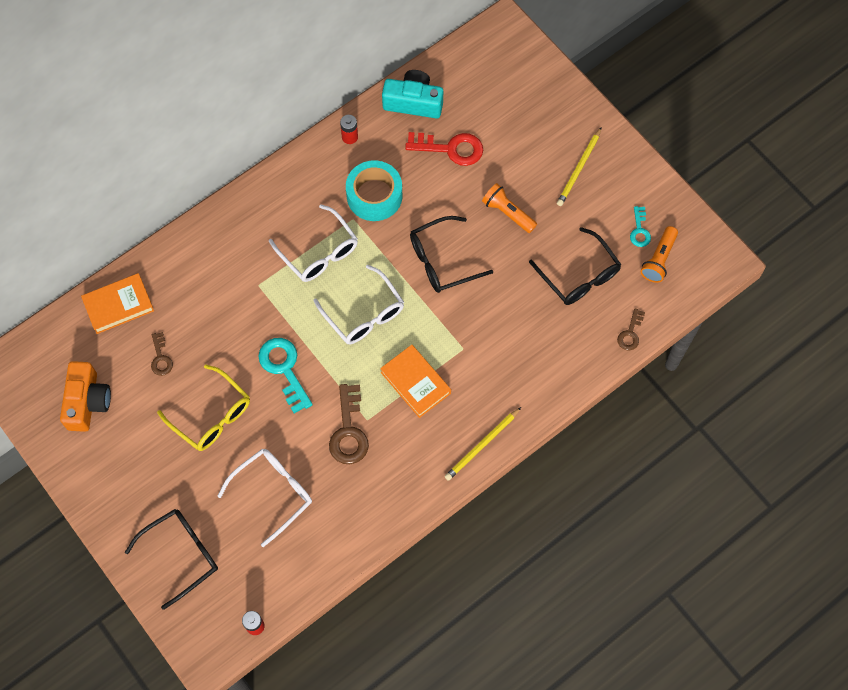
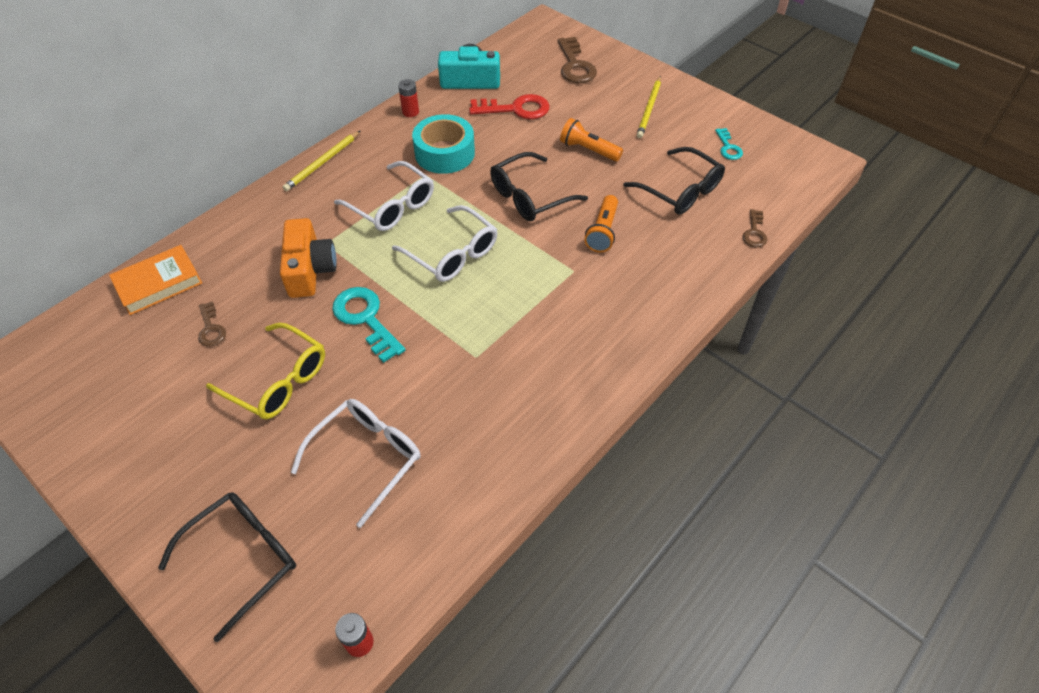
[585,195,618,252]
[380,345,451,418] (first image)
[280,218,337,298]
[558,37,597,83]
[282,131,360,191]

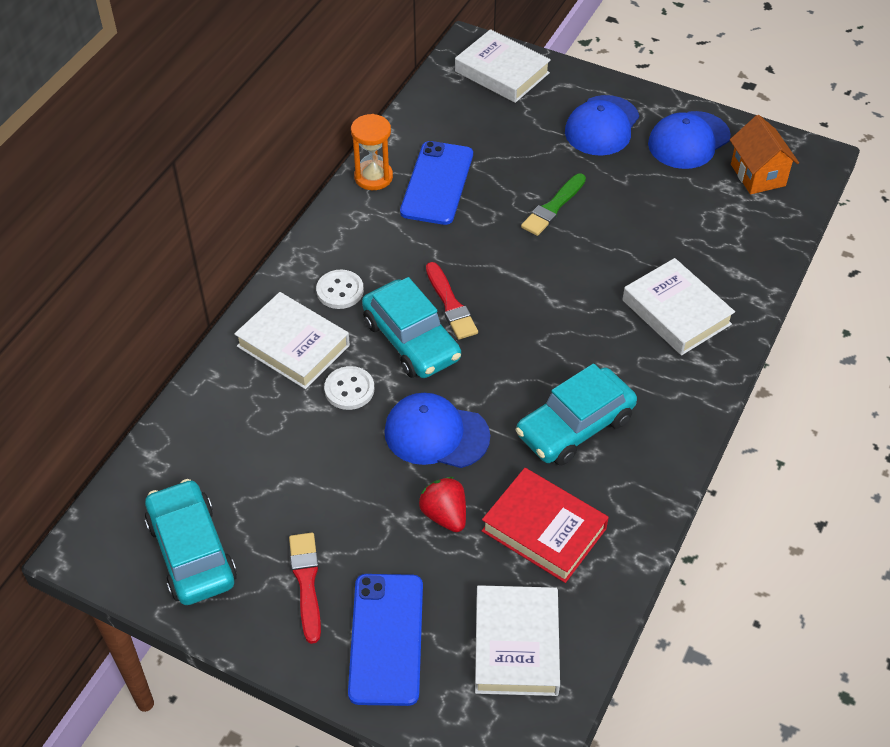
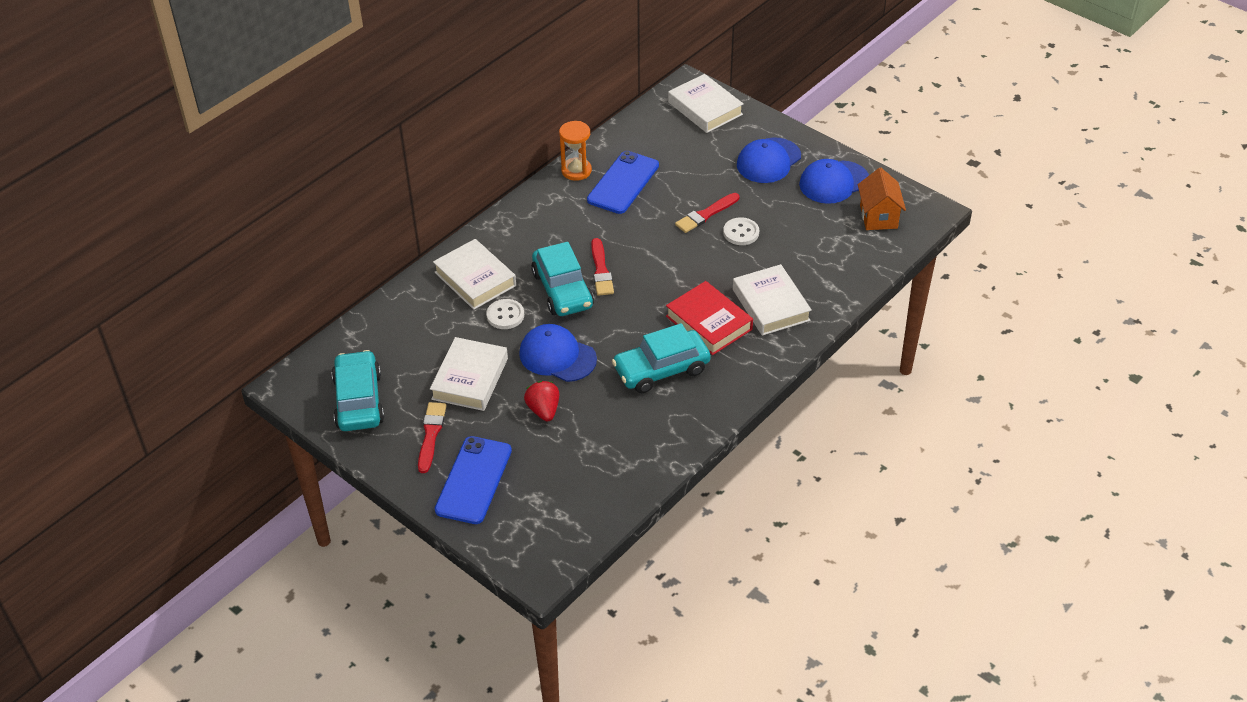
[675,193,739,233]
[723,217,759,245]
[666,281,753,355]
[430,337,508,411]

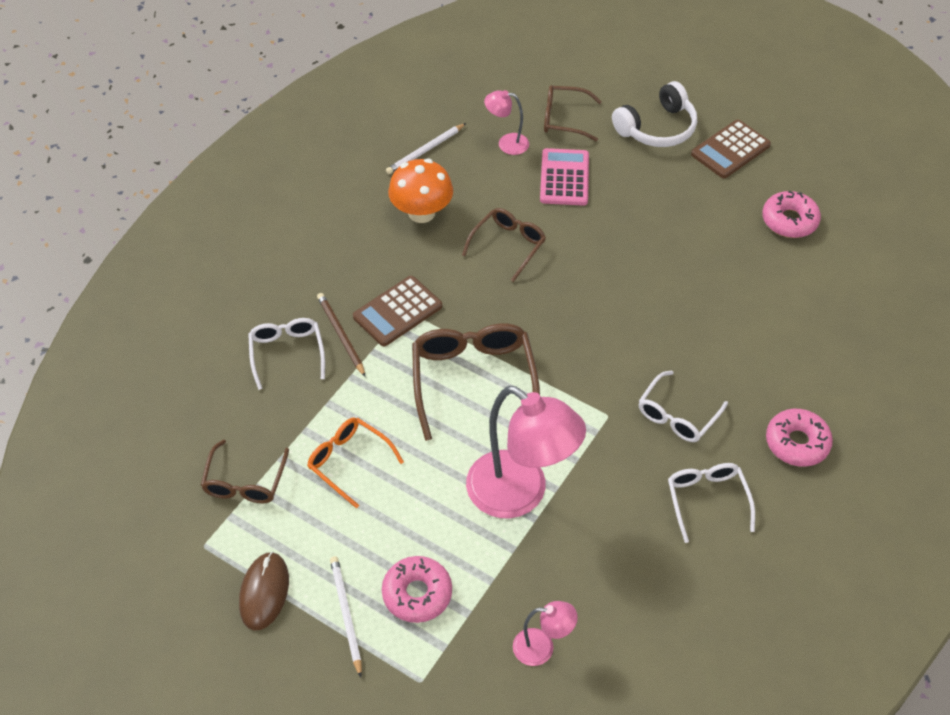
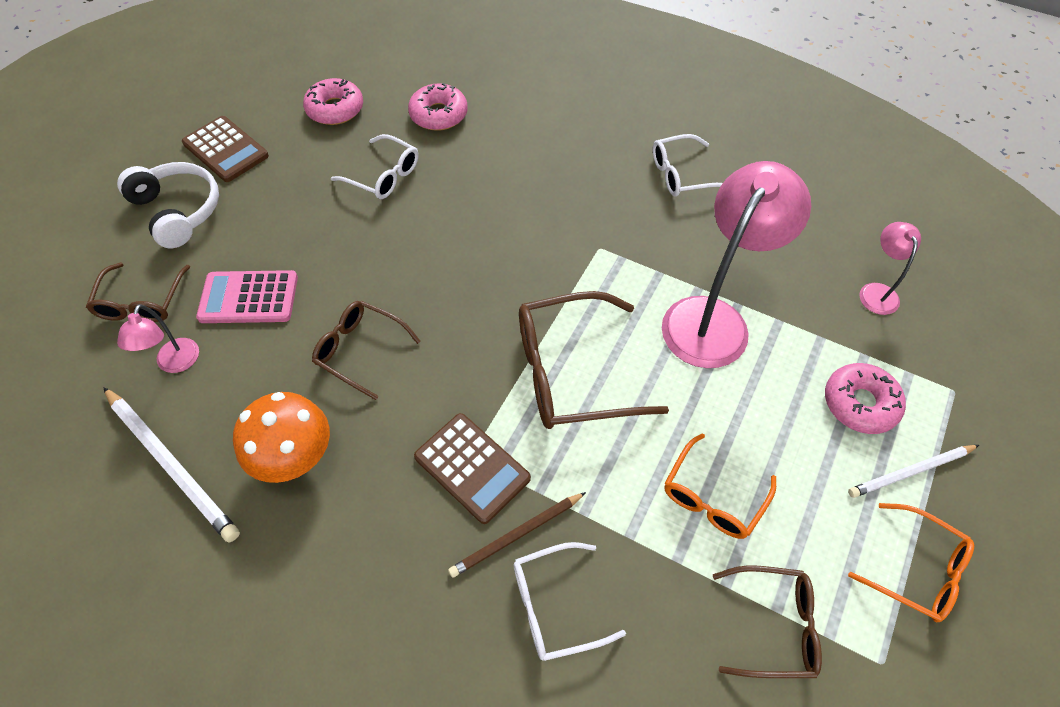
[103,387,240,543]
[331,134,418,199]
[408,83,468,131]
[848,503,974,622]

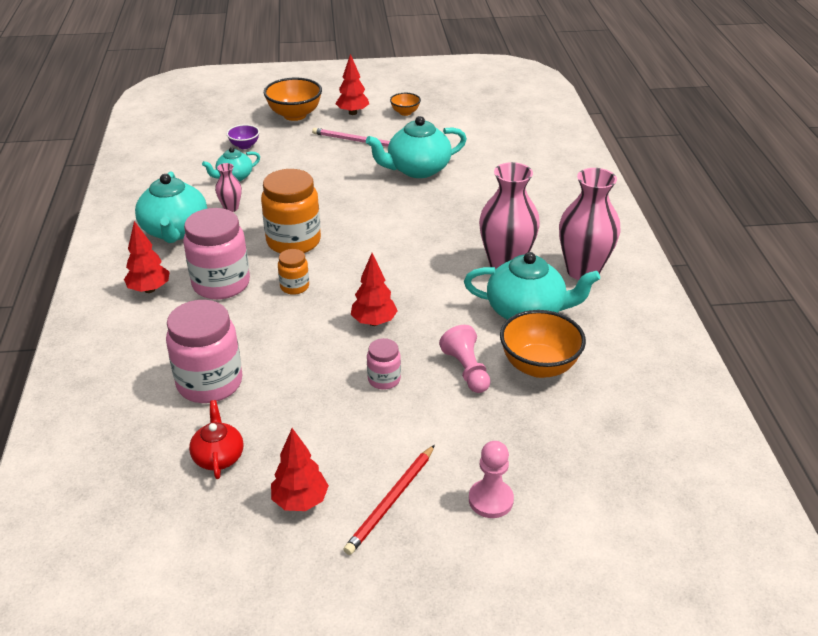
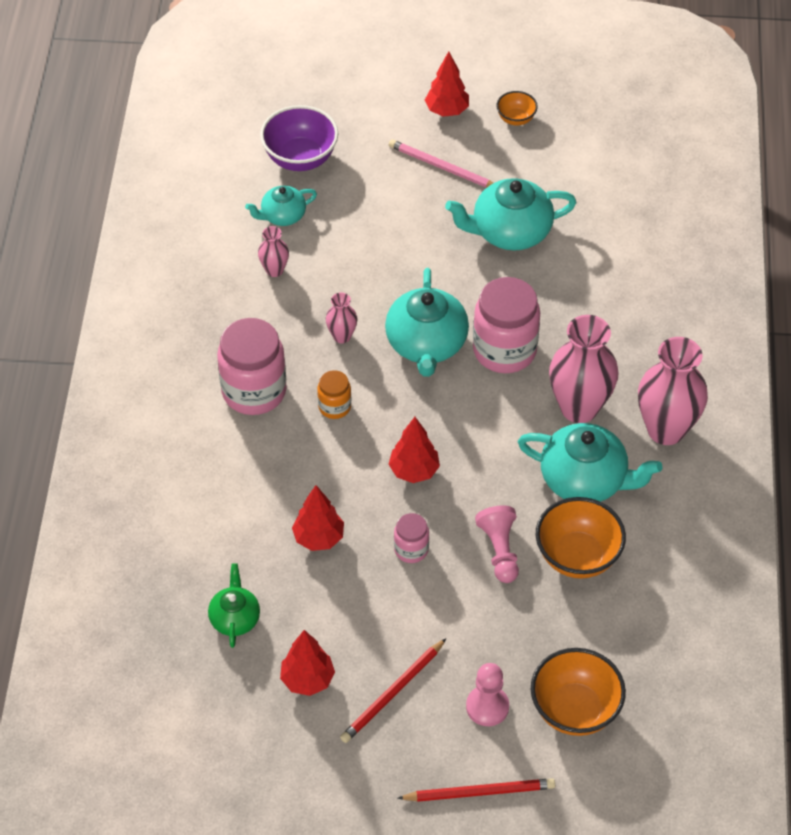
[531,648,626,736]
[260,105,338,171]
[326,292,357,343]
[385,268,469,377]
[292,485,344,551]
[473,277,540,373]
[208,563,260,648]
[398,778,555,802]

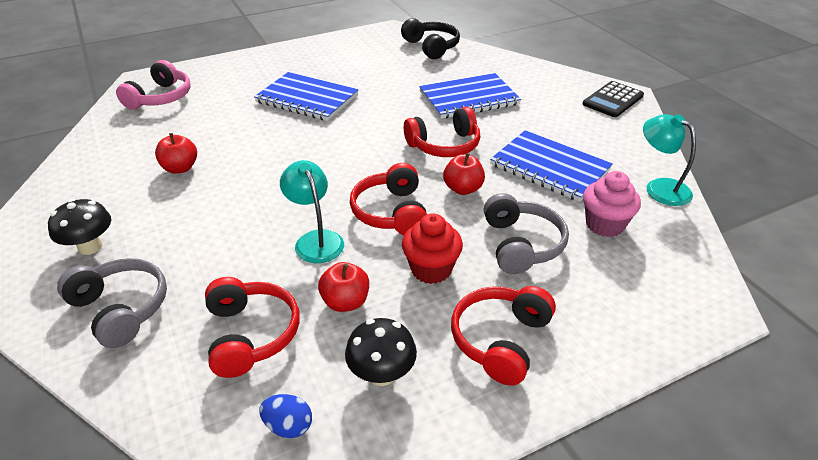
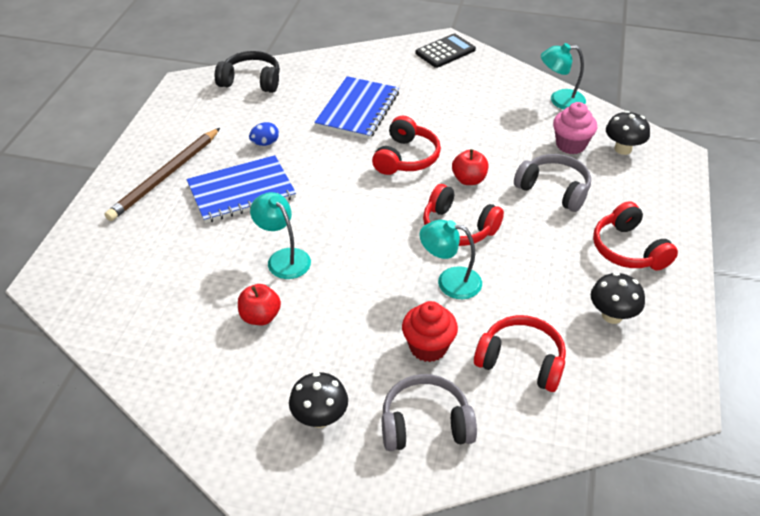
[116,60,190,110] (first image)
[415,33,476,68]
[490,130,613,202] (first image)
[402,301,458,362]
[318,262,369,312] (first image)
[249,122,279,146]
[606,111,650,155]
[105,128,220,221]
[250,192,311,279]

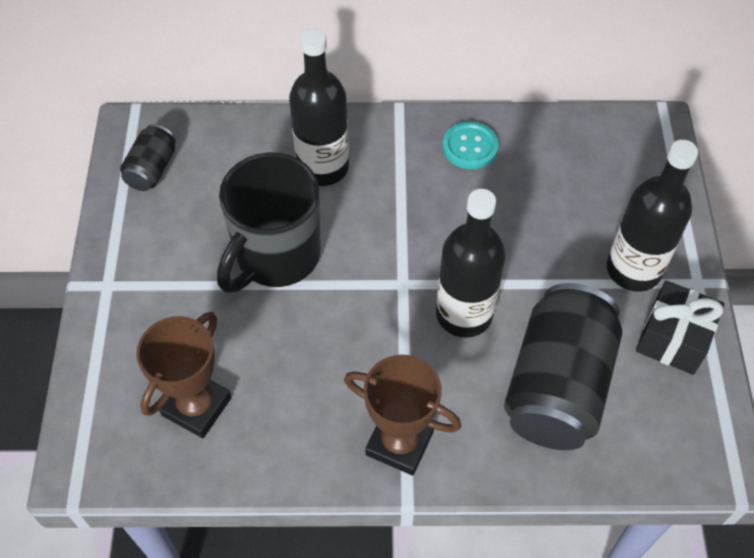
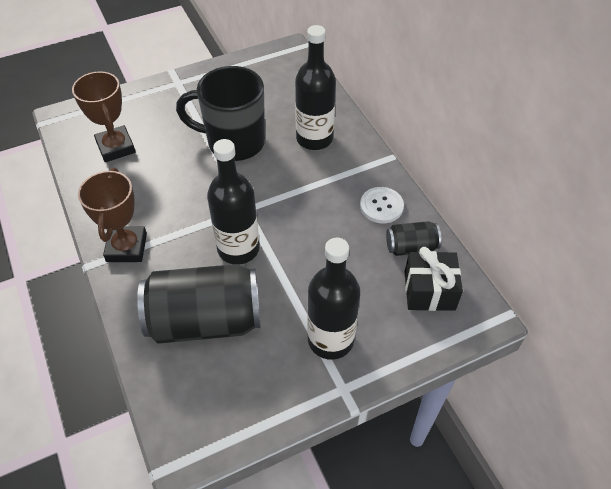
[360,187,404,223]
[386,221,441,256]
[405,247,463,311]
[72,71,136,162]

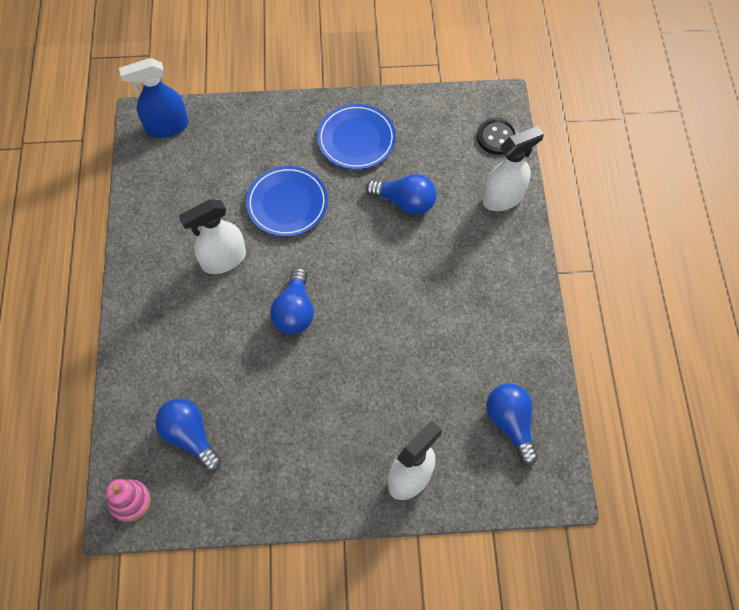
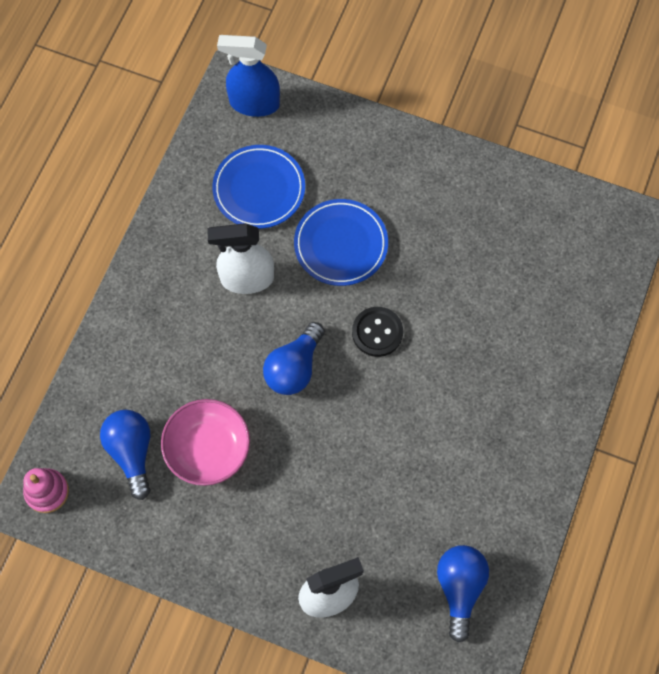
[212,145,305,229]
[352,307,403,357]
[483,126,544,211] (first image)
[366,174,437,215] (first image)
[161,399,250,486]

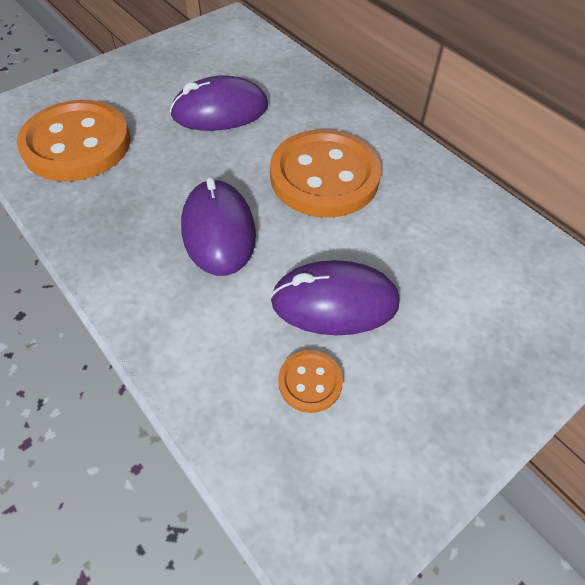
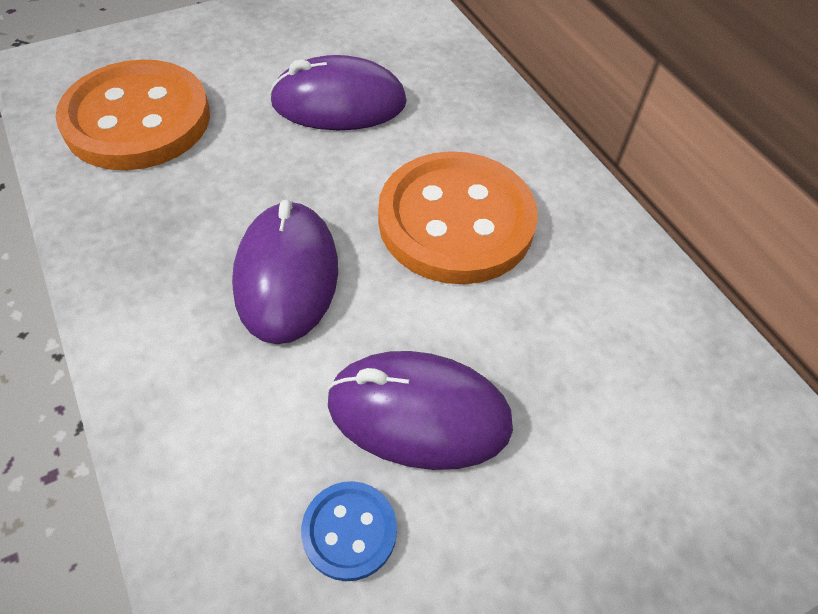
[301,481,397,581]

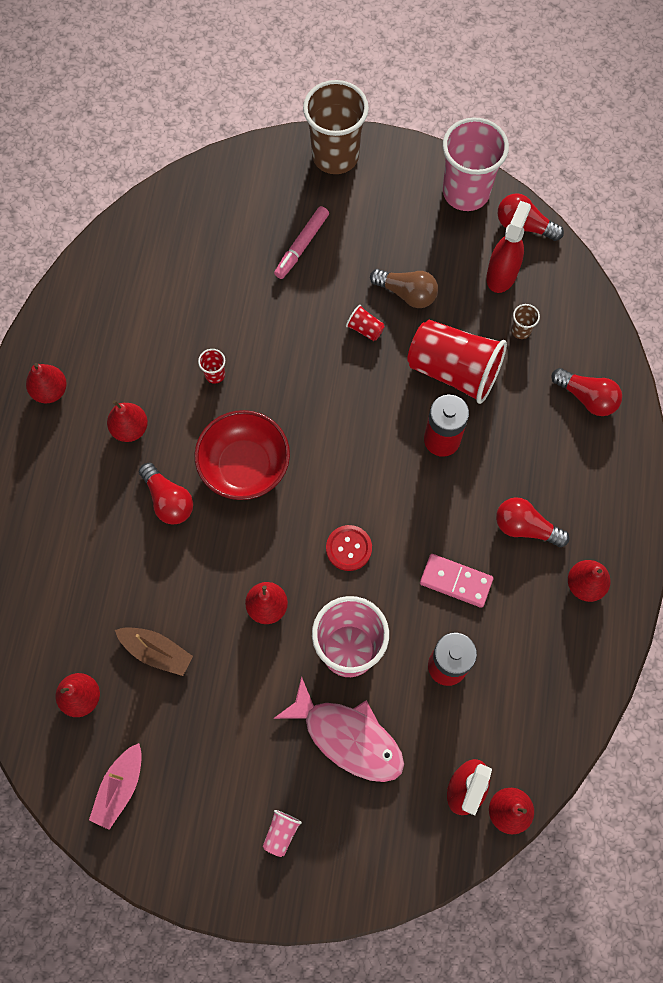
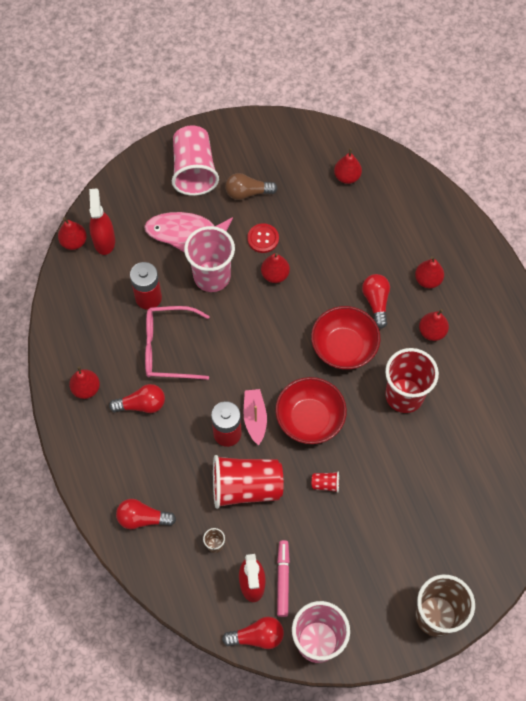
[277,540,290,617]
[225,173,278,200]
[385,348,439,413]
[415,256,444,288]
[362,274,390,329]
[247,223,279,253]
[145,306,210,380]
[115,627,193,676] (first image)
[244,389,267,445]
[172,125,219,196]
[275,377,347,444]

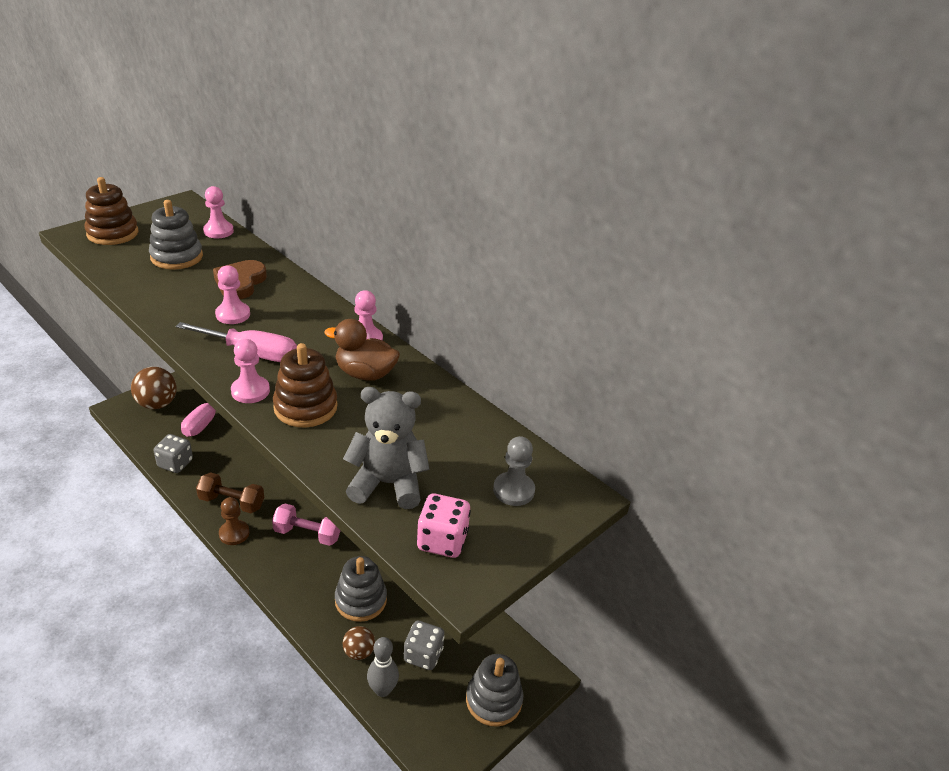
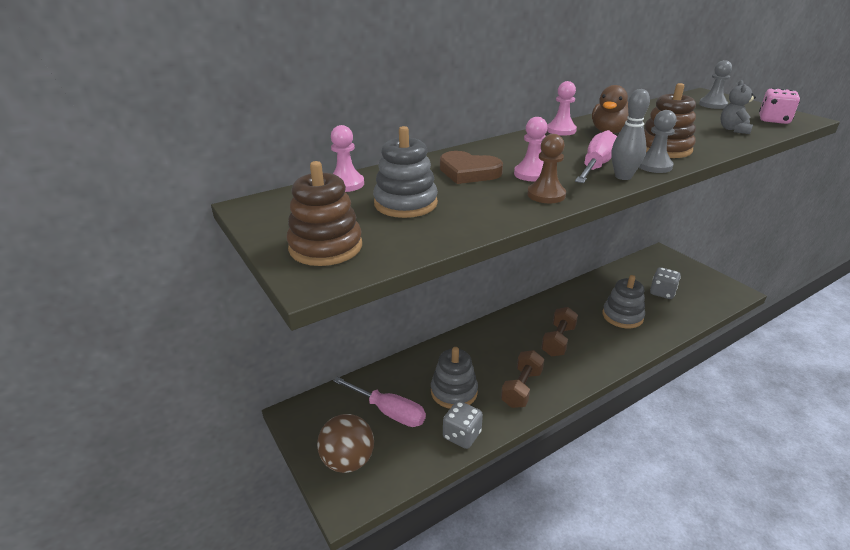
[639,110,677,173]
[720,80,756,134]
[527,134,566,203]
[541,307,578,357]
[342,626,375,660] (first image)
[611,89,650,180]
[431,347,478,409]

